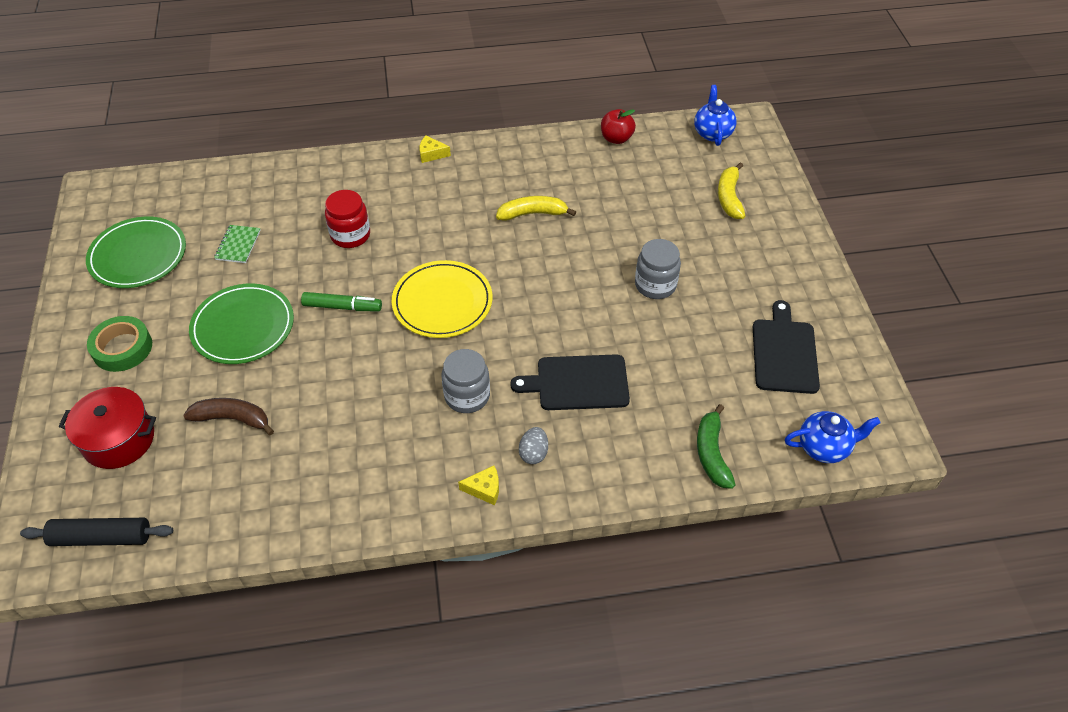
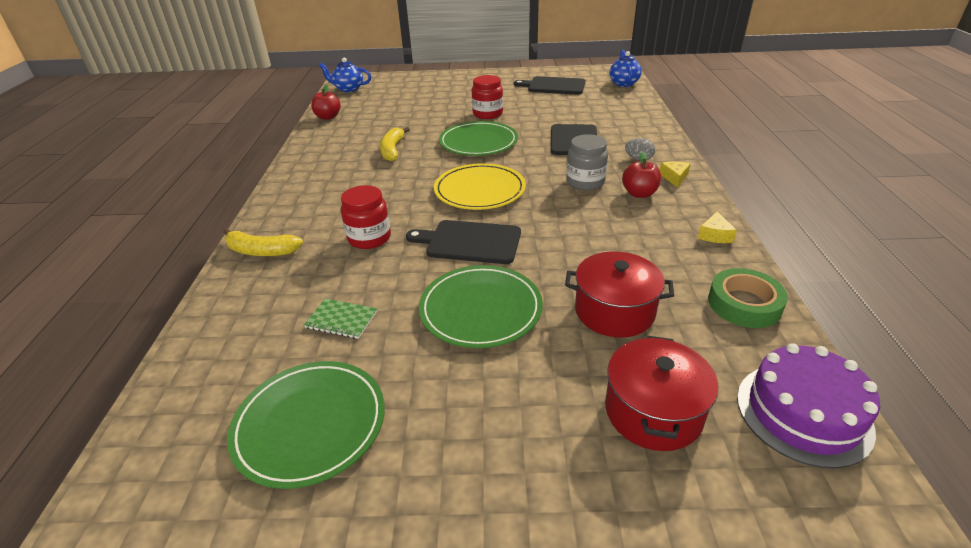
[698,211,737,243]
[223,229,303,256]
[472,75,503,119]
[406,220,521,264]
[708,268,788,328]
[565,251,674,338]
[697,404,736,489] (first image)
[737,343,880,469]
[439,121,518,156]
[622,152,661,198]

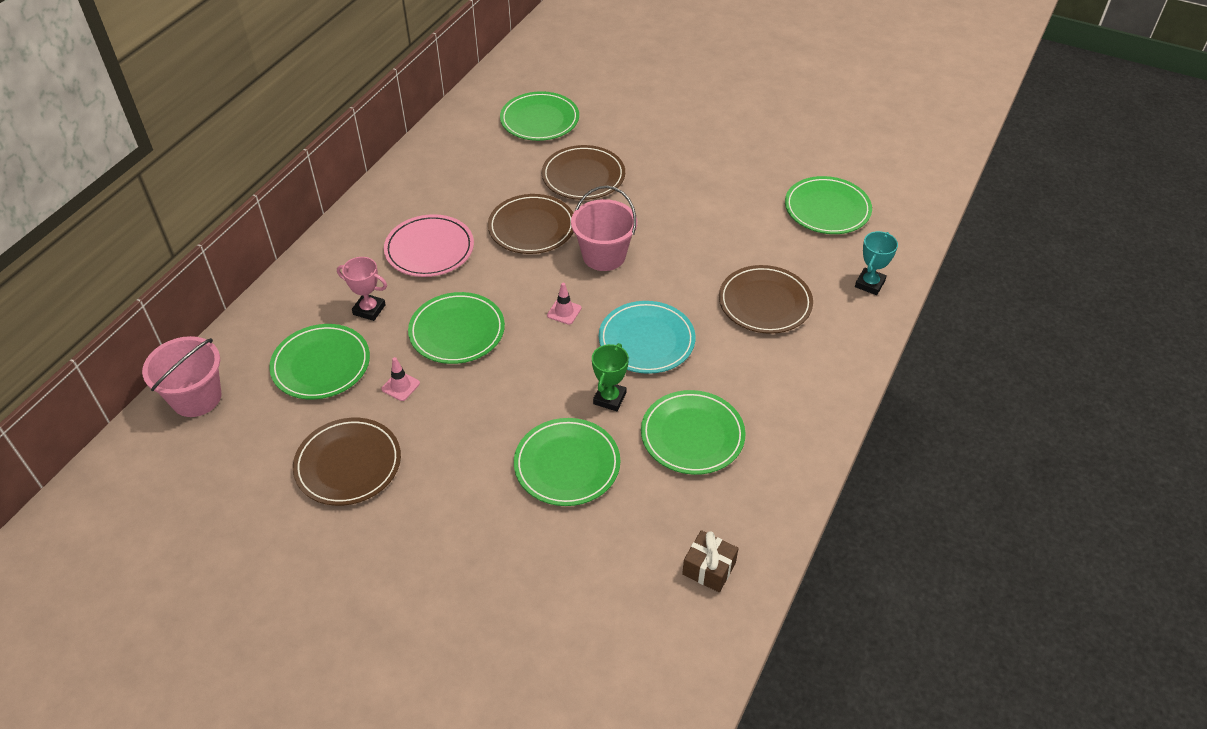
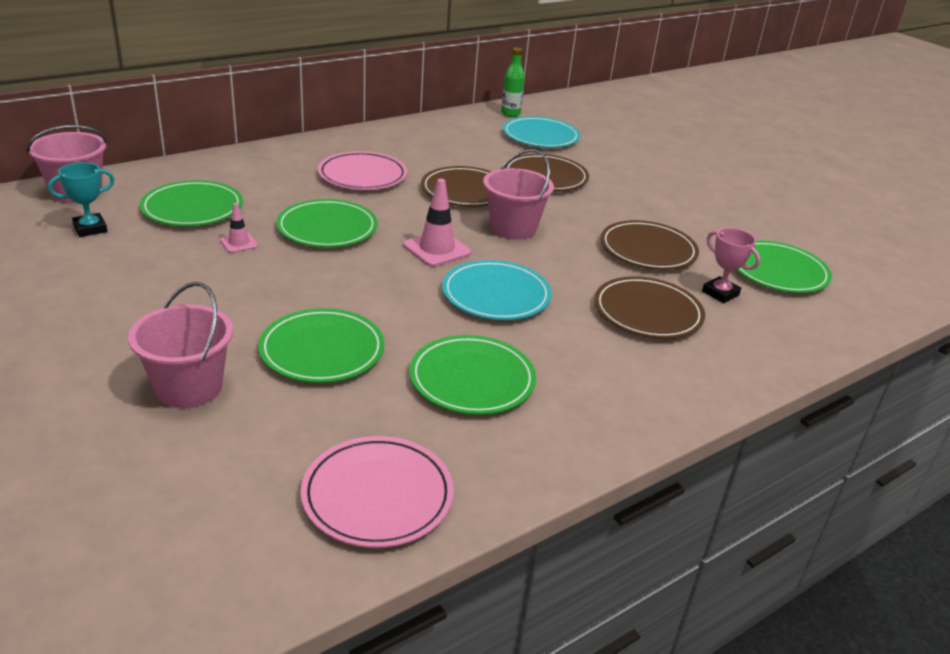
[503,116,580,148]
[48,162,115,237]
[702,228,760,303]
[403,179,471,267]
[592,343,629,411] (first image)
[601,220,699,270]
[301,436,454,548]
[501,47,525,117]
[128,282,233,408]

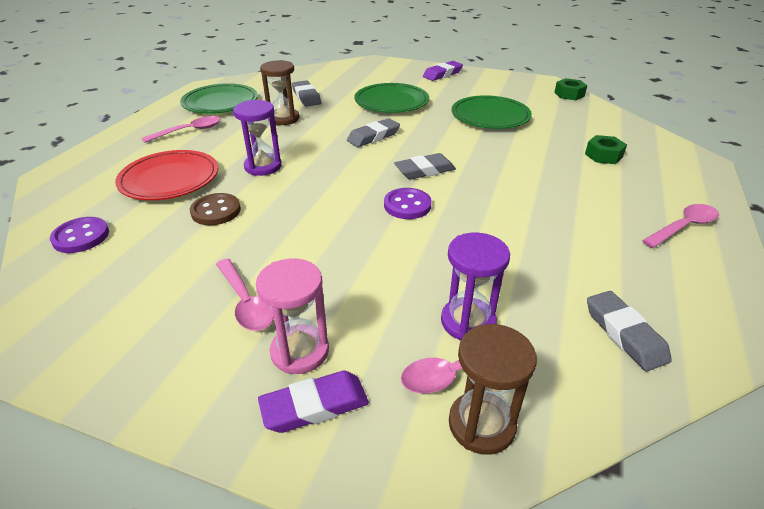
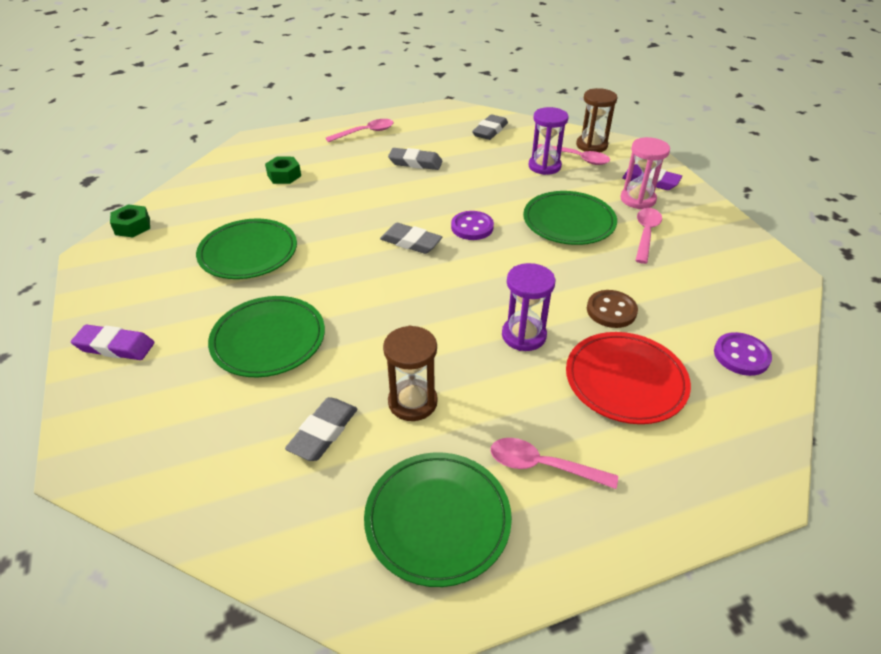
[388,148,443,170]
[326,119,394,142]
[523,191,617,245]

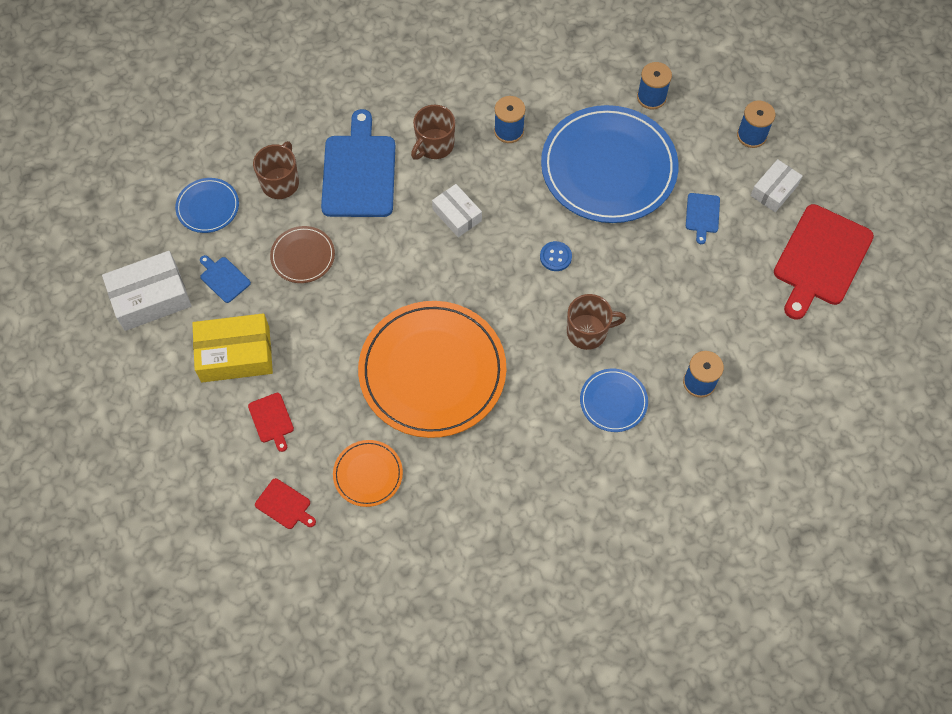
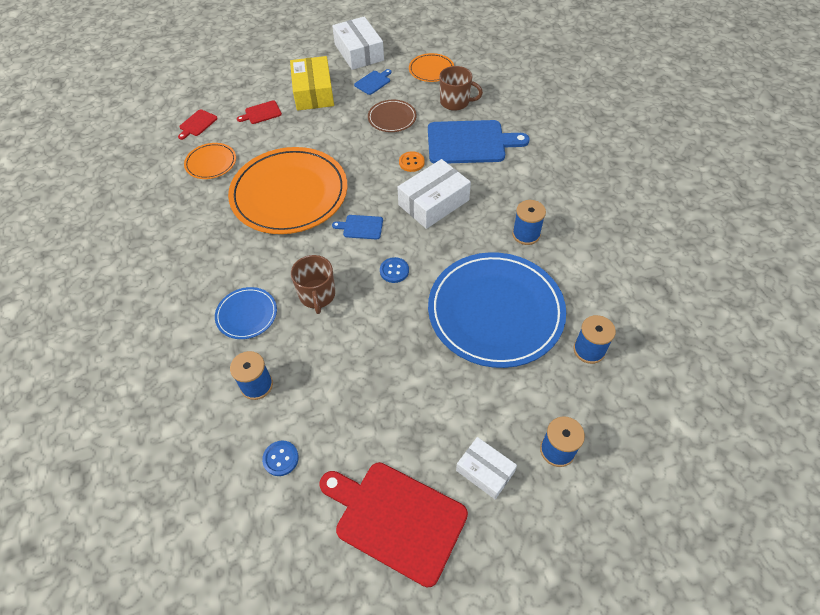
[411,105,455,160] (first image)
[409,53,454,82]
[397,159,471,229]
[332,215,383,239]
[399,152,425,172]
[262,441,299,476]

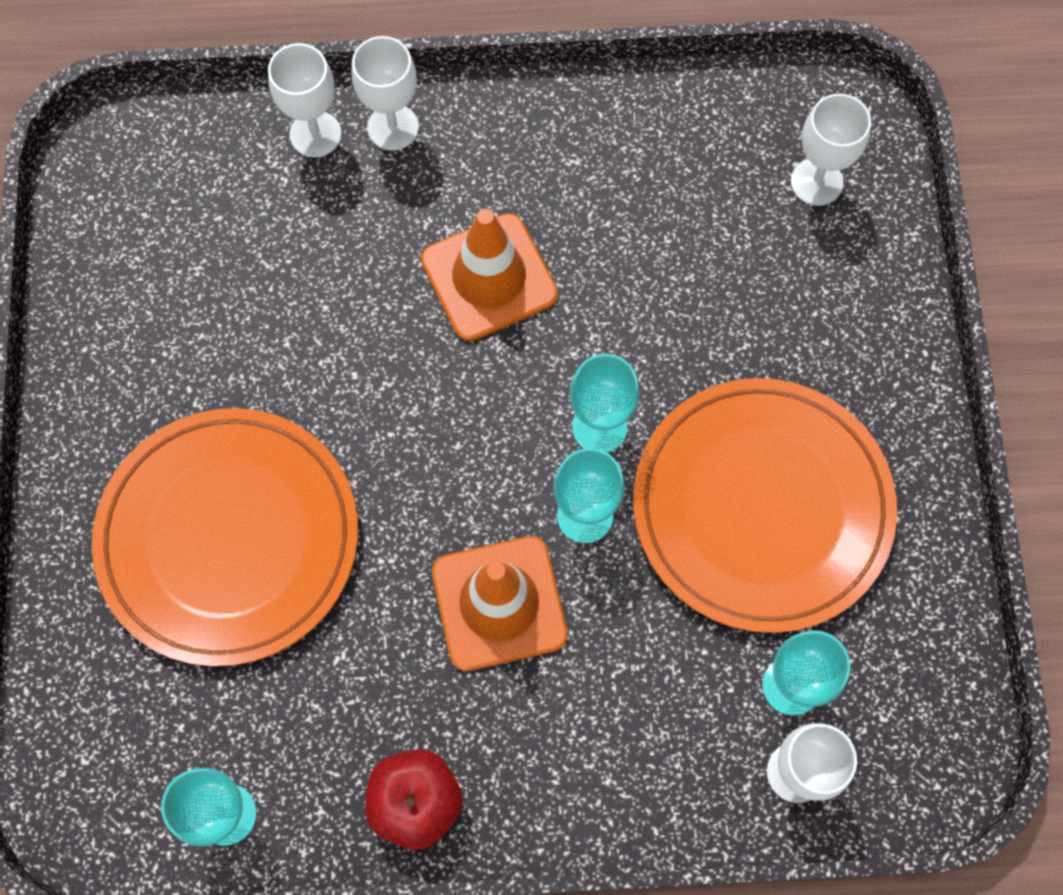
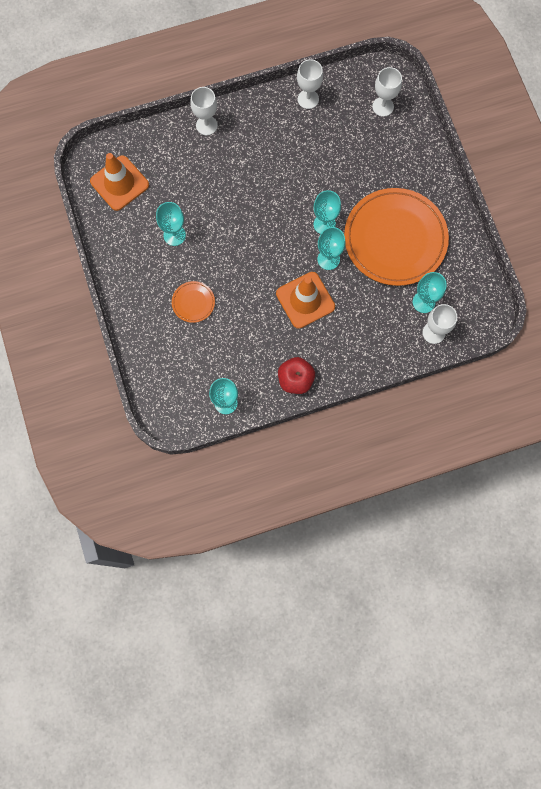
[297,59,323,109]
[90,153,149,211]
[172,281,215,323]
[156,202,186,246]

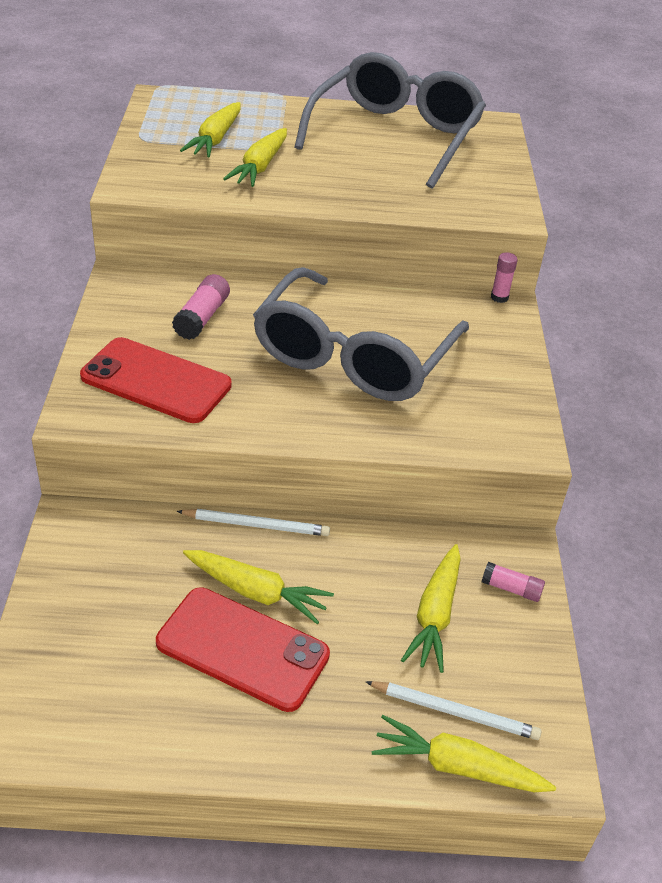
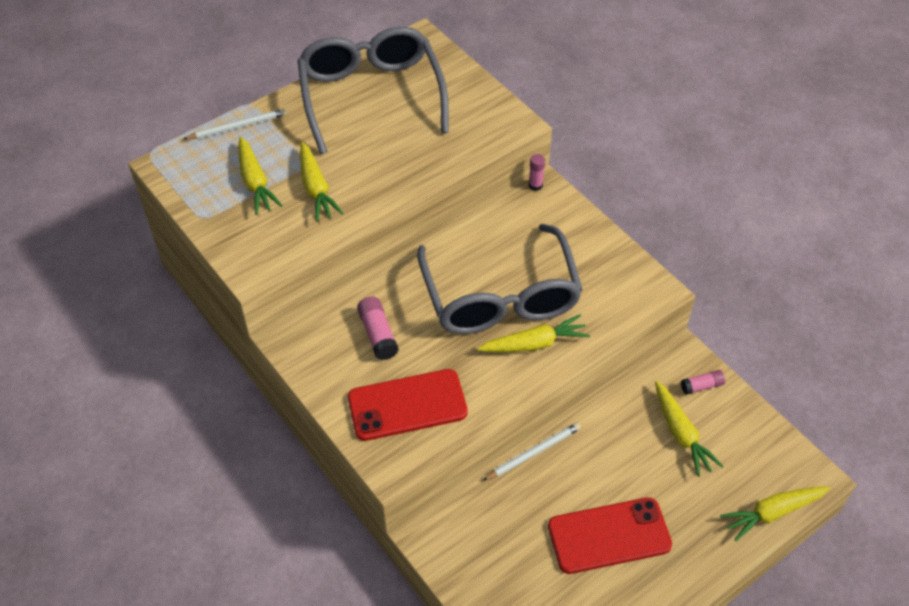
[477,314,590,352]
[183,108,287,140]

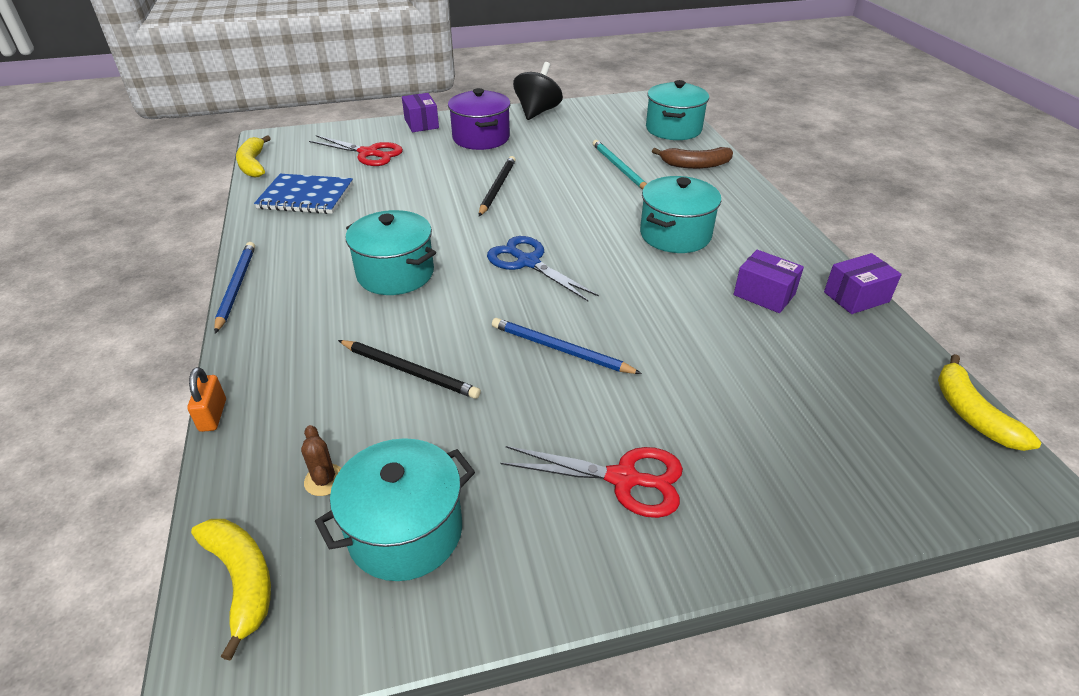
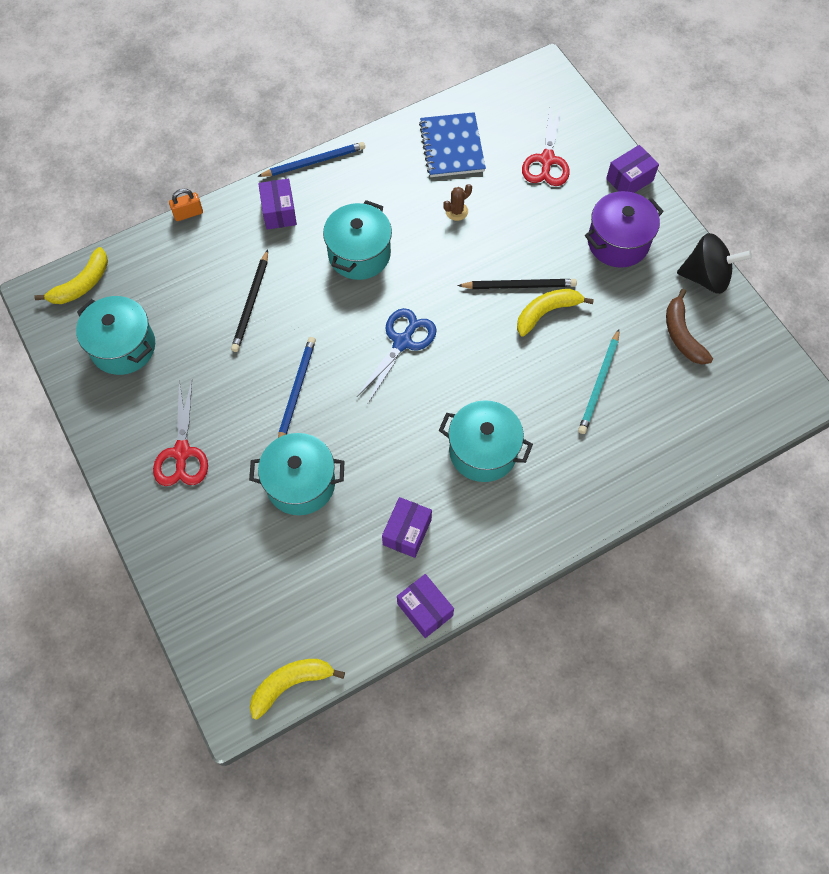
[249,433,344,515]
[517,289,594,337]
[578,329,619,434]
[666,289,713,365]
[443,184,472,221]
[258,179,297,230]

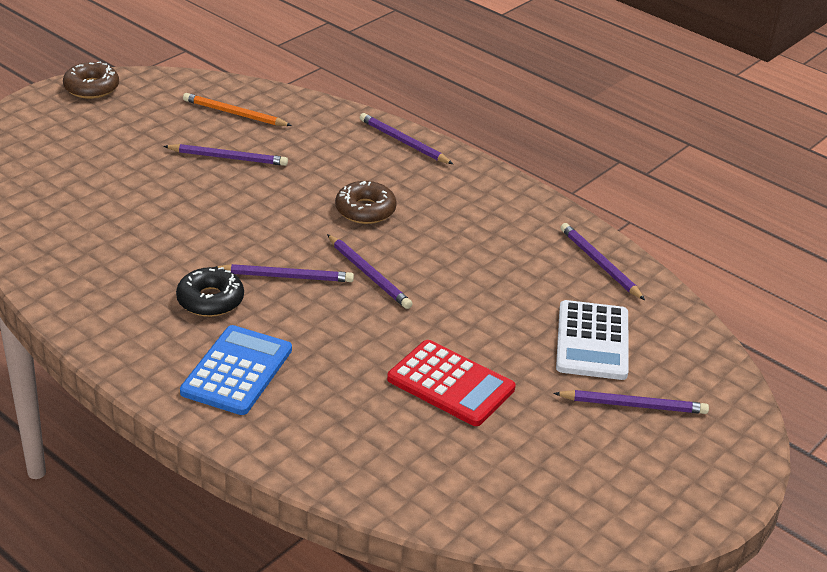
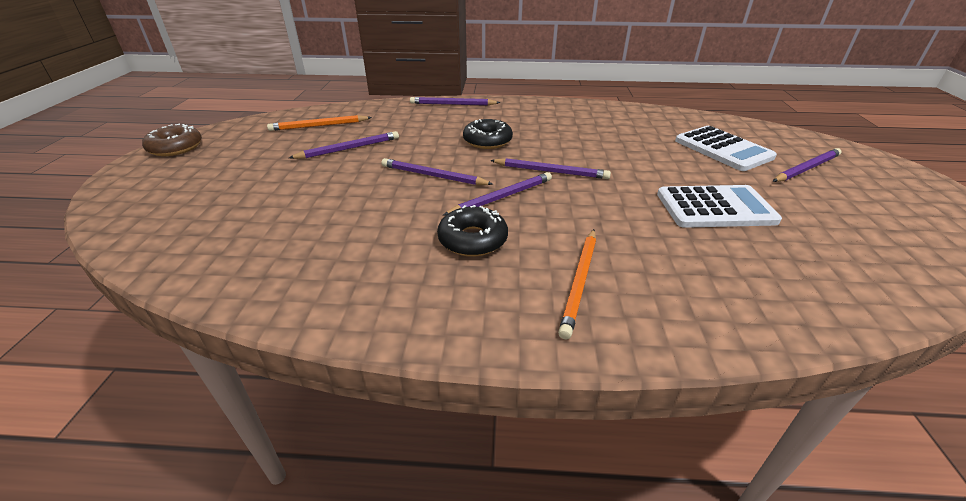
[463,119,513,149]
[382,158,493,185]
[558,229,596,339]
[657,185,782,228]

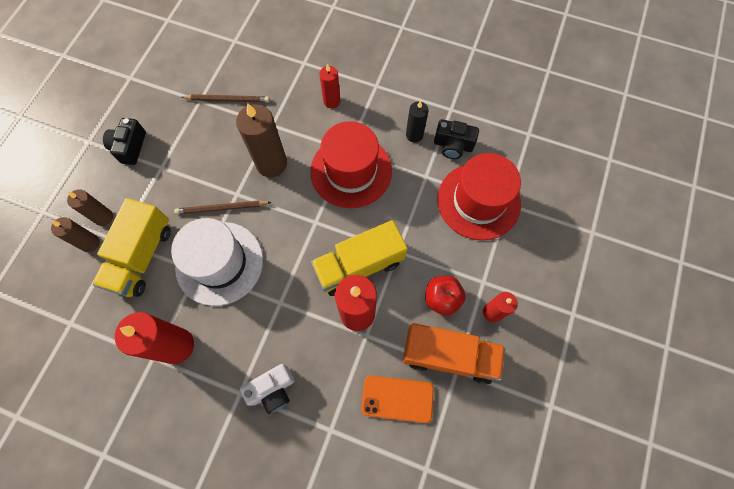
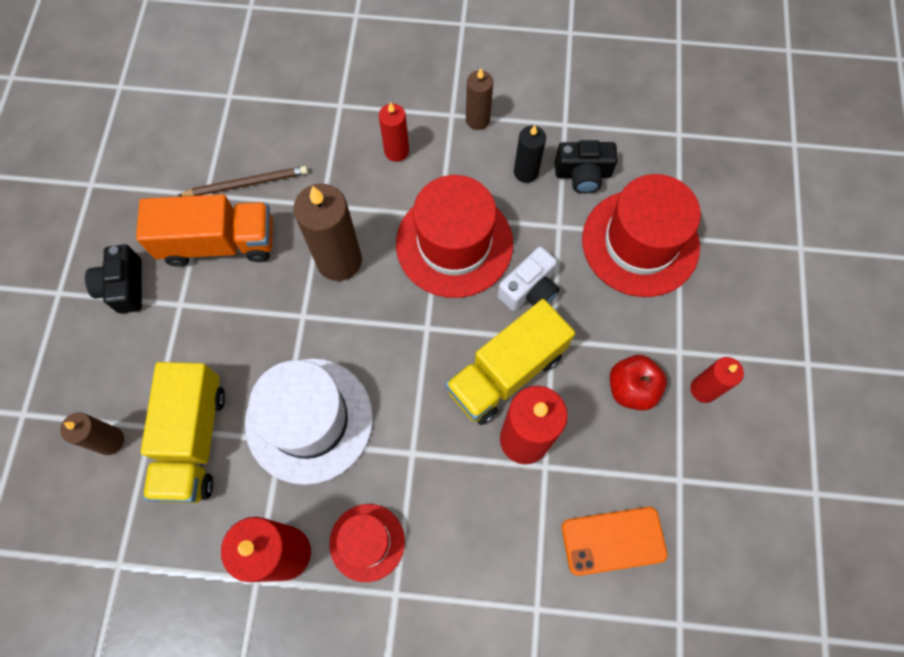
[466,68,493,130]
[174,200,272,215] (first image)
[136,194,273,267]
[498,247,560,311]
[329,504,405,582]

